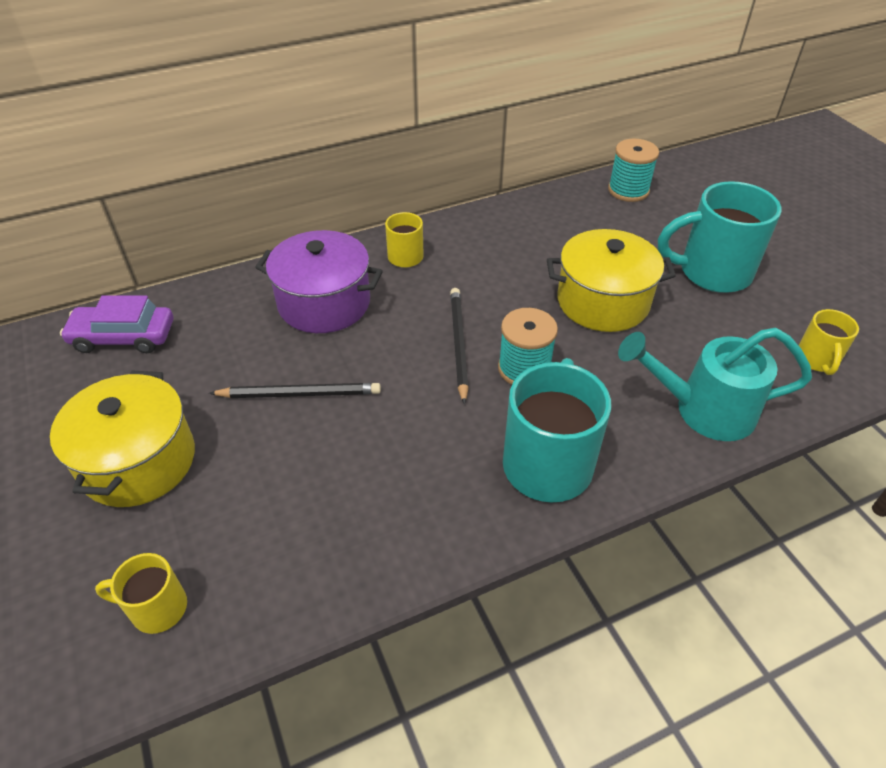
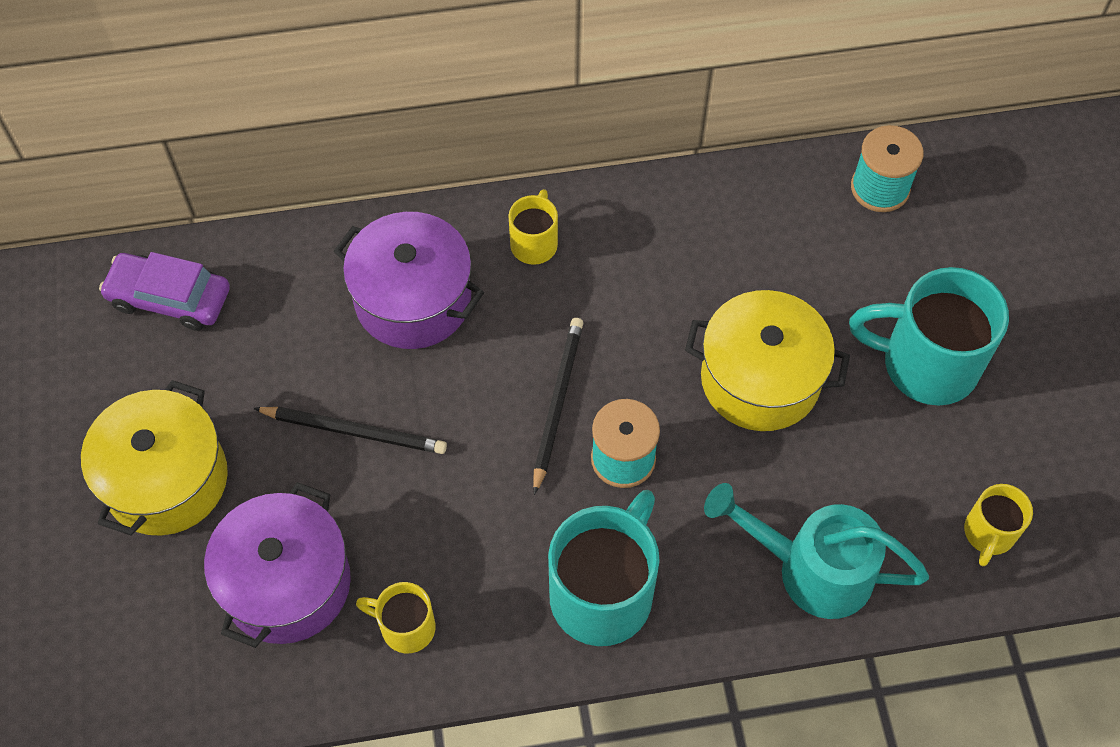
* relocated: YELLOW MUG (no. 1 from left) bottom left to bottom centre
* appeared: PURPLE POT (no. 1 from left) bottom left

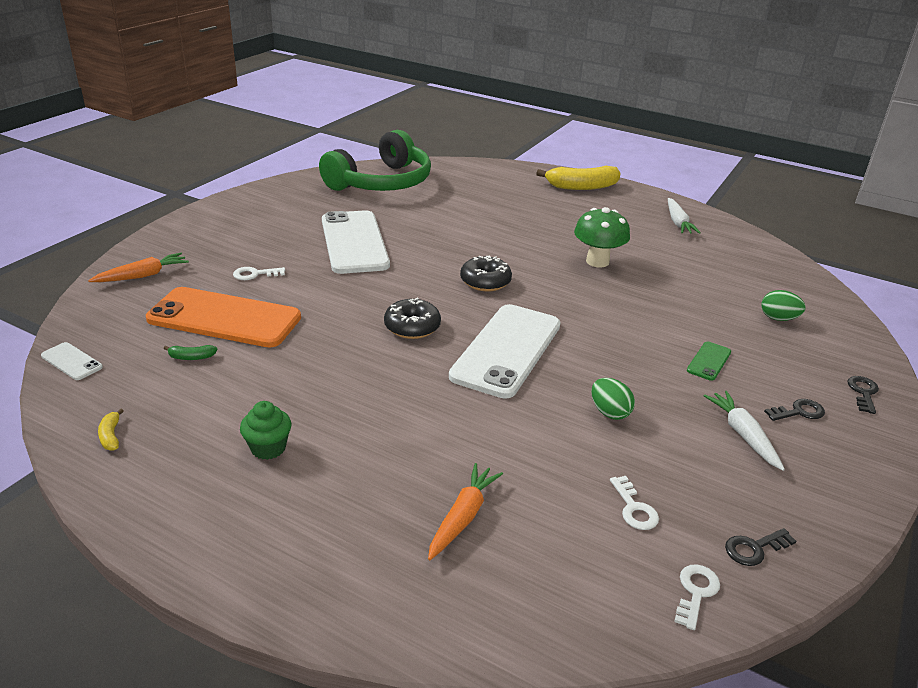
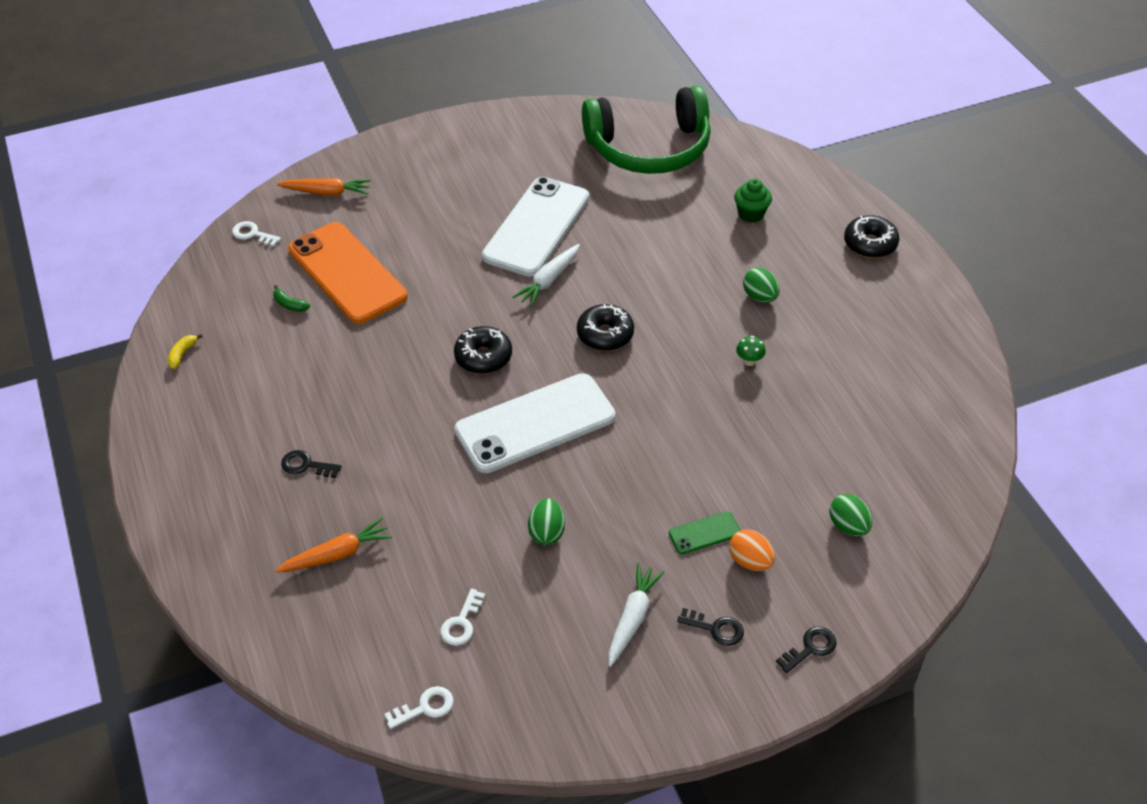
* missing: WHITE PHONE (no. 1 from left) middle left
* relocated: WHITE KEY (no. 1 from left) middle left to top left
* relocated: GREEN CUPCAKE middle left to top centre
* exchanged: YELLOW BANANA (no. 2 from left) top centre to BLACK DONUT (no. 3 from left) top right
* size: GREEN MUSHROOM centre = centre x0.44
* relocated: WHITE CARROT (no. 1 from left) top right to centre
* relocated: BLACK KEY (no. 1 from left) bottom right to middle left
* appeared: ORANGE EGG bottom centre
* appeared: GREEN EGG (no. 2 from left) centre

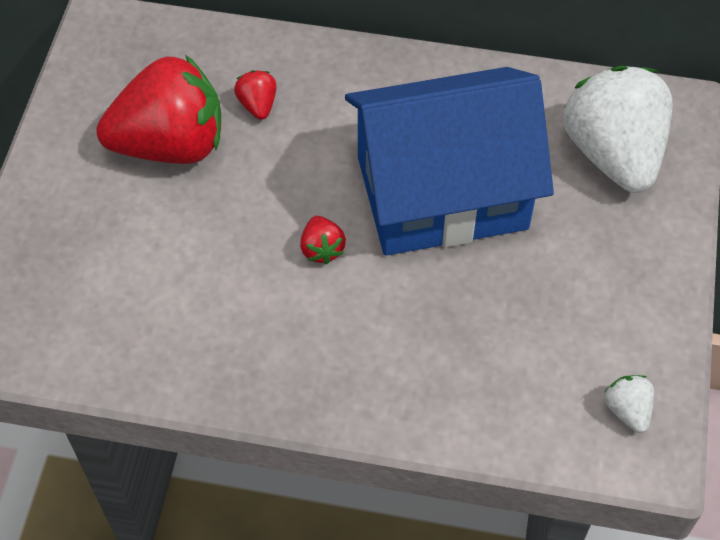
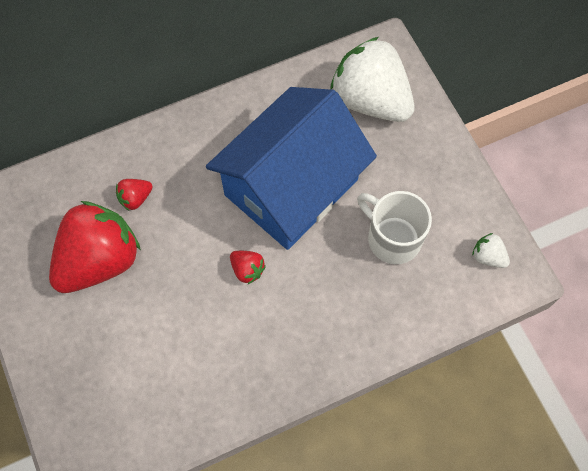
* spun: RED STRAWBERRY (no. 2 from left) top centre = middle left 75 degrees counterclockwise
* appeared: WHITE MUG middle right

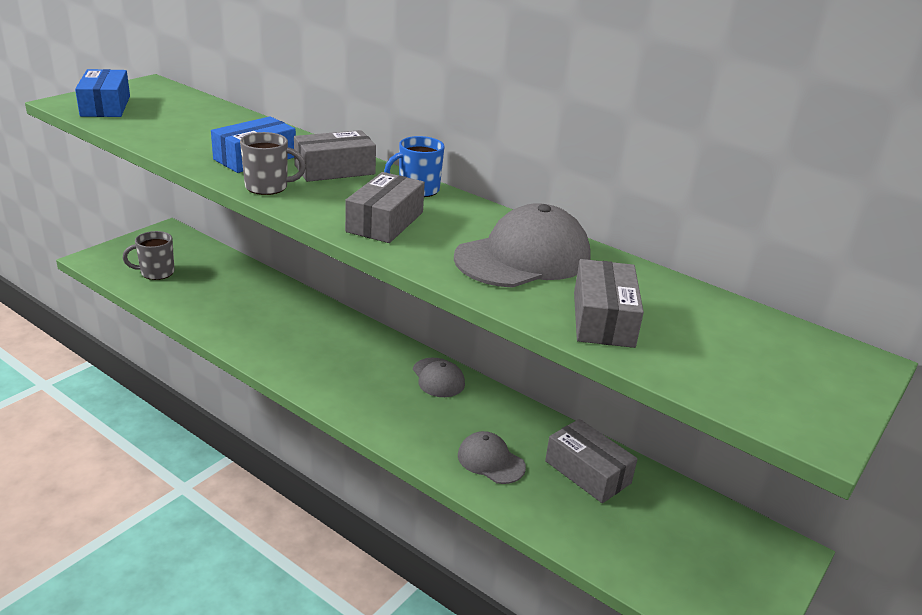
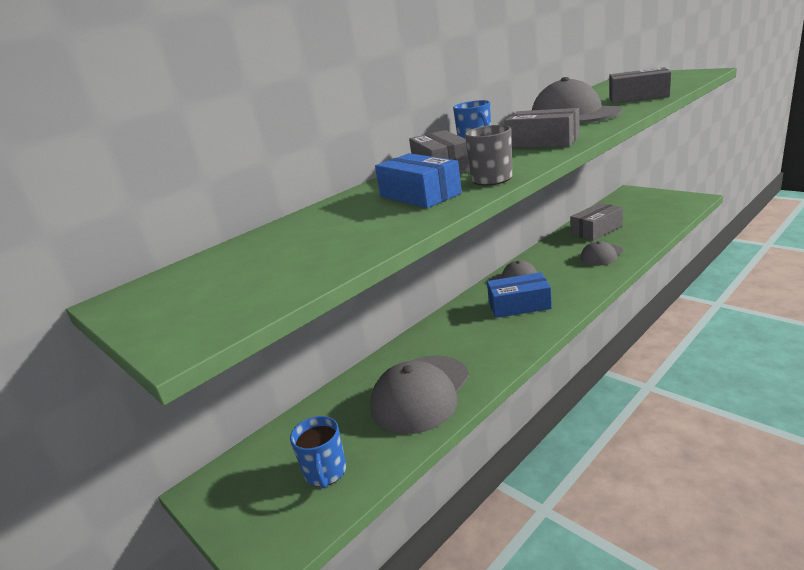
* relocated: BLUE BOX (no. 1 from left in the first image) top left to BLUE BOX (no. 2 from left) centre
* colour: GREY MUG (no. 1 from left) middle left to BLUE MUG (no. 1 from left) bottom centre
* appeared: GREY CAP (no. 1 from left) bottom centre

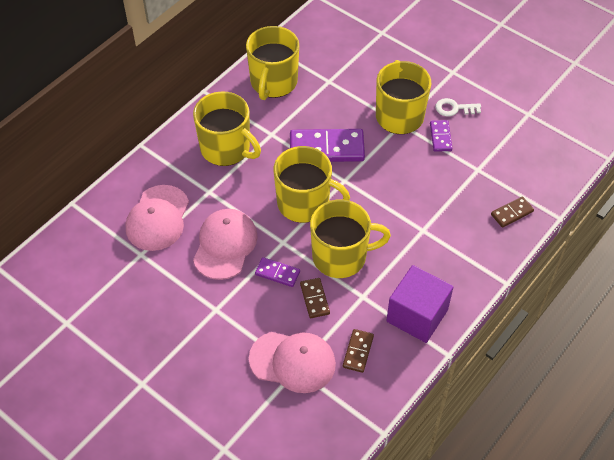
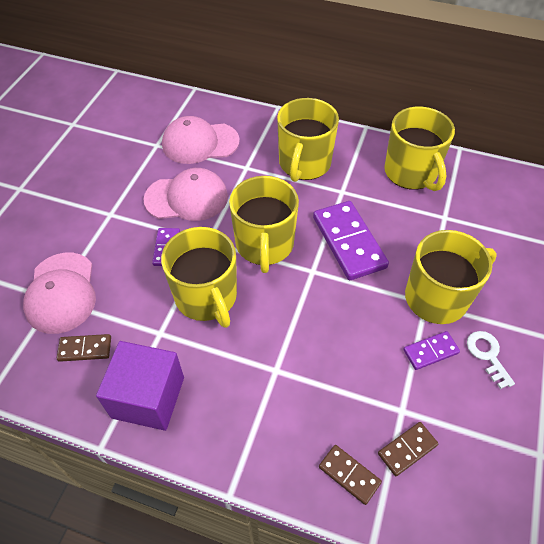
* spun: YELLOW MUG (no. 2 from left in the first image) top centre = top right 105 degrees counterclockwise
* relocated: BROWN DOMINO (no. 1 from left in the first image) centre to BROWN DOMINO (no. 3 from left) bottom right

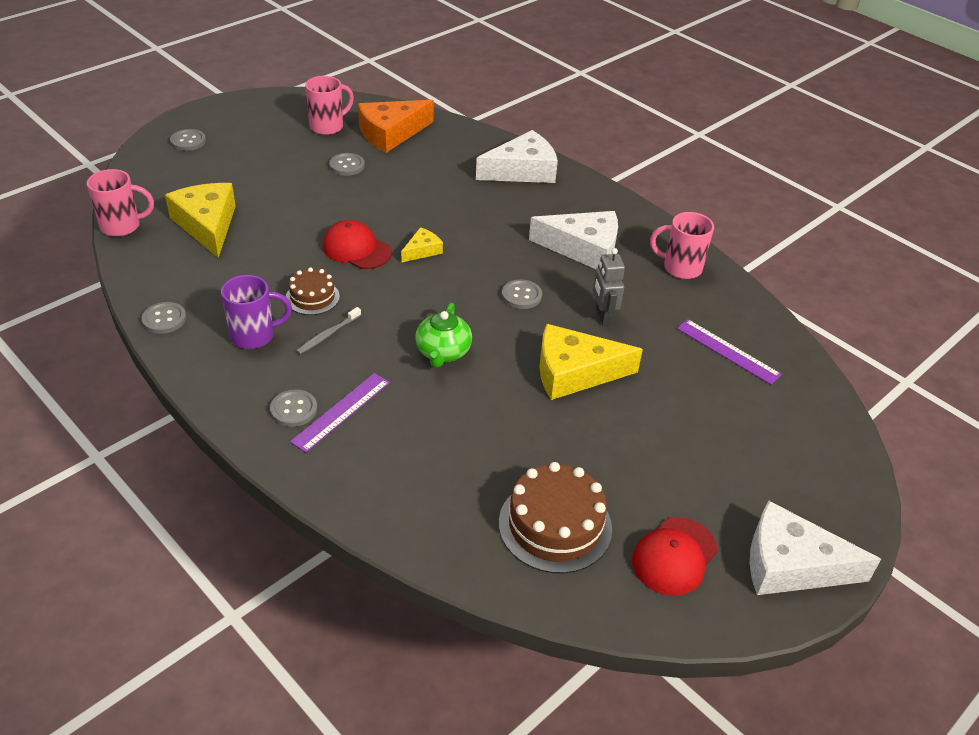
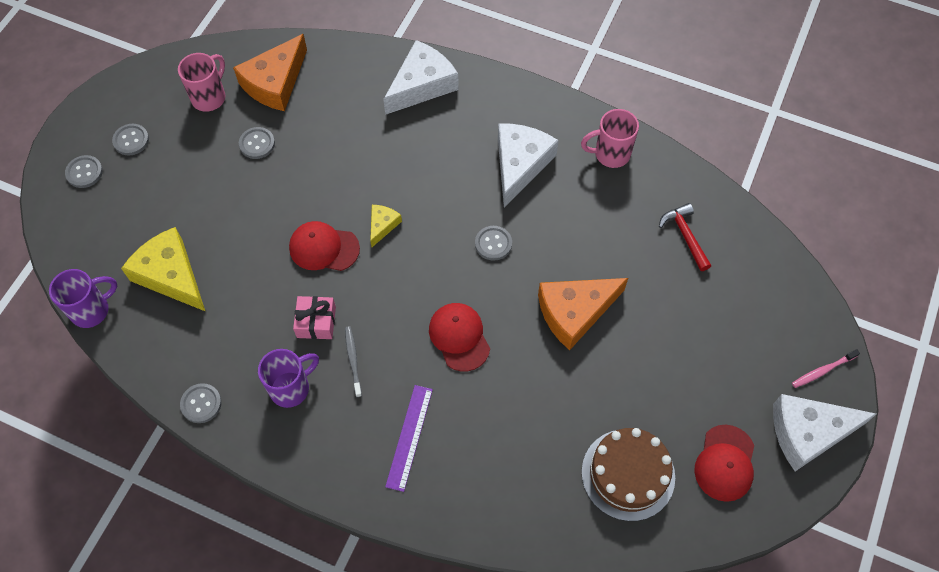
* colour: PINK MUG (no. 1 from left) top left to PURPLE MUG (no. 1 from left) middle left
* relocated: GREY BUTTON (no. 3 from left in the first image) middle left to GREY BUTTON (no. 2 from left) top left
* exchanged: BROWN CAKE (no. 1 from left) middle left to PINK GIFT centre
* spun: GREY TOOTHBRUSH centre = centre 150 degrees clockwise
* exchanged: GREEN TEAPOT centre to RED CAP (no. 2 from left) centre
* spun: WHITE CHEESE (no. 2 from left) top centre = top centre 60 degrees counterclockwise
* colour: YELLOW CHEESE (no. 3 from left) centre to ORANGE CHEESE (no. 2 from left) centre
* missing: GREY ROBOT centre
* exchanged: PURPLE RULER (no. 2 from left) middle right to RED HAMMER middle right
* appeared: PINK TOOTHBRUSH middle right

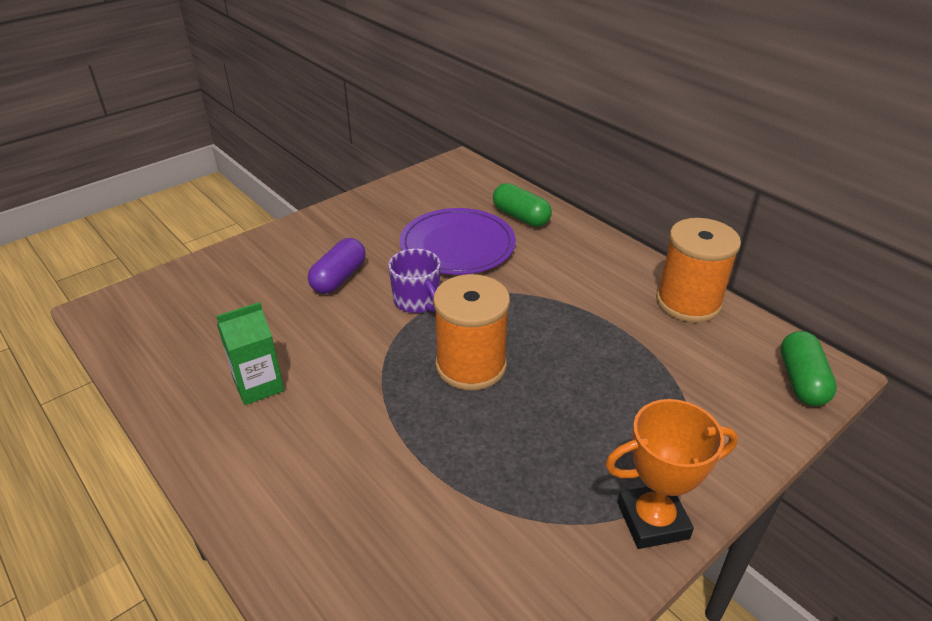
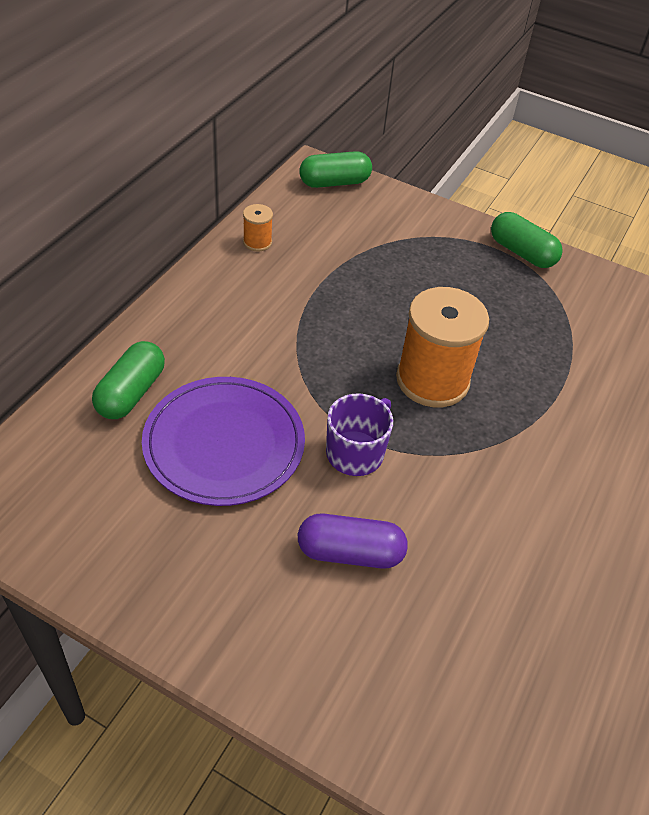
* missing: GREEN CARTON middle left
* exchanged: ORANGE TROPHY bottom right to GREEN CAPSULE (no. 3 from left) top right
* size: ORANGE SPOOL (no. 2 from left in the first image) middle right = top centre x0.45

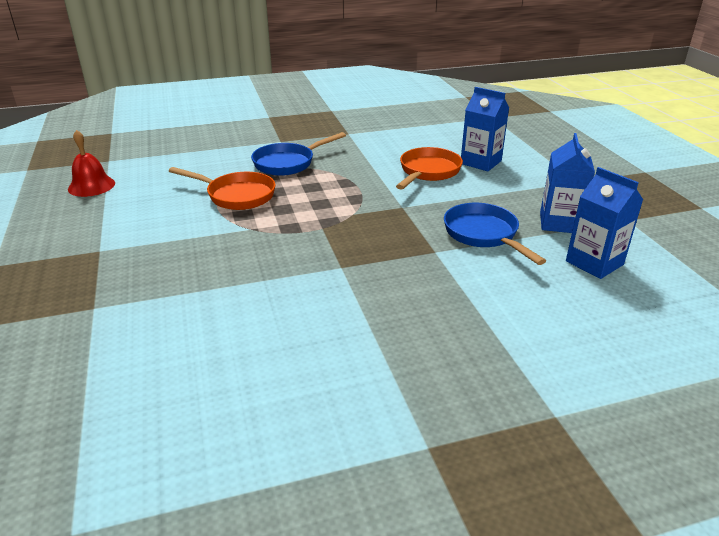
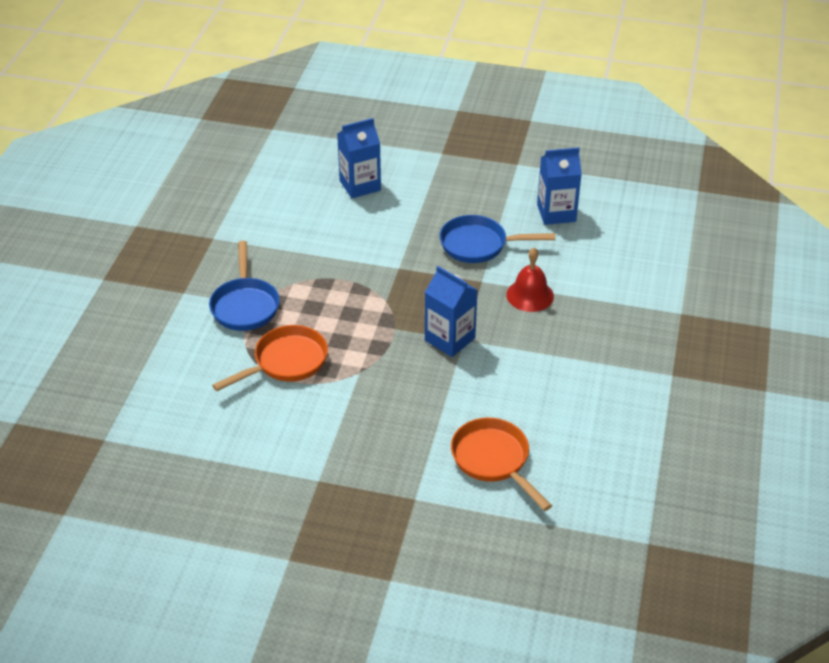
* relocated: RED BELL top left to centre
* relocated: ORANGE PAN (no. 2 from left) top centre to bottom centre
* relocated: BLUE CARTON (no. 2 from left) middle right to centre

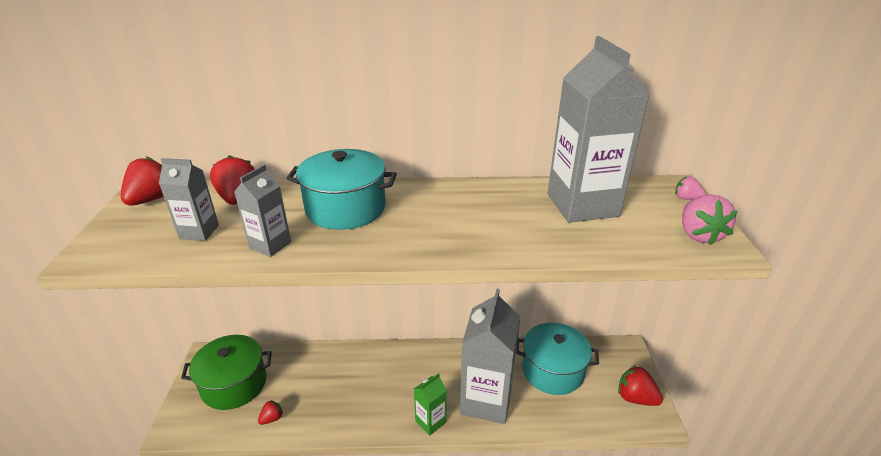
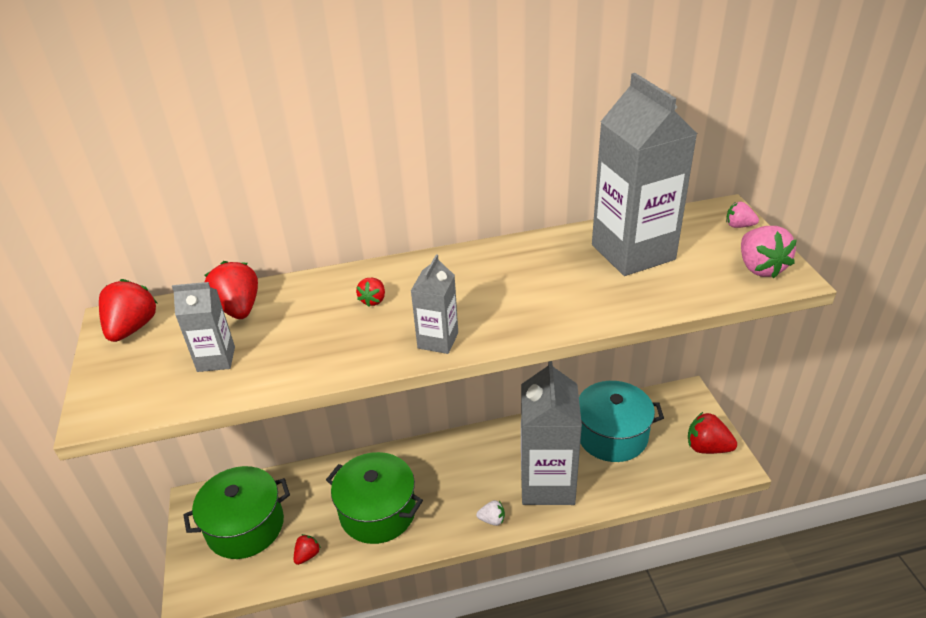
* relocated: GREY CARTON (no. 2 from left) middle left to centre
* exchanged: TURQUOISE POT (no. 1 from left) centre to RED STRAWBERRY (no. 4 from left) centre
* exchanged: GREEN CARTON bottom centre to WHITE STRAWBERRY bottom centre
* appeared: GREEN POT (no. 2 from left) bottom centre

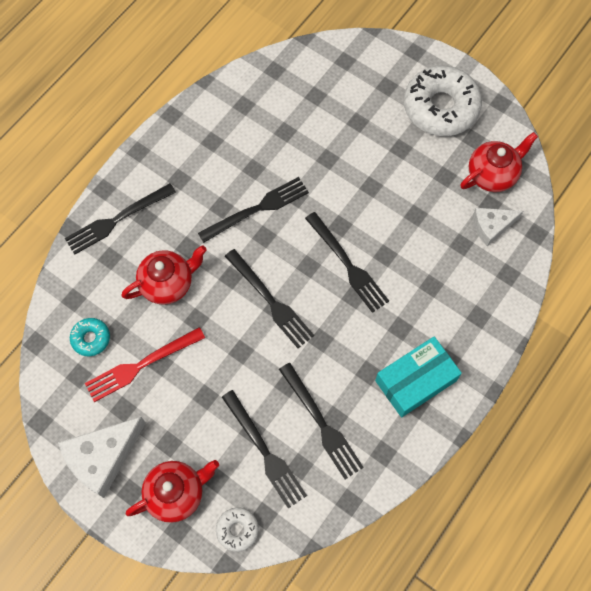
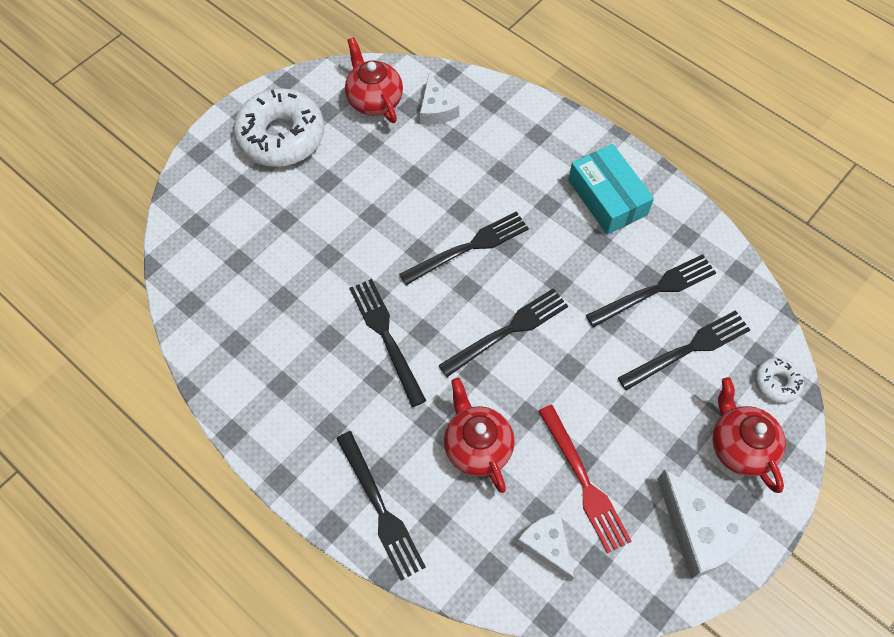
* exchanged: TURQUOISE DONUT middle left to WHITE CHEESE (no. 2 from left) bottom centre

